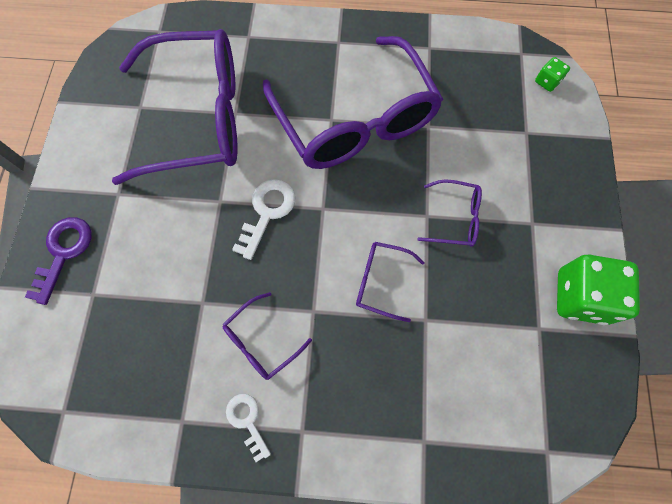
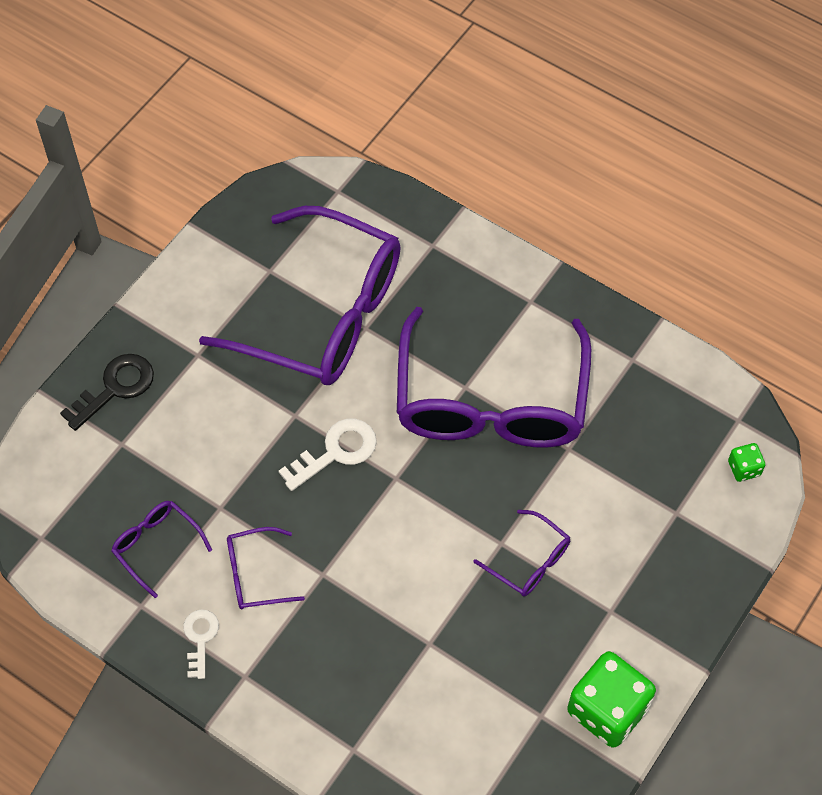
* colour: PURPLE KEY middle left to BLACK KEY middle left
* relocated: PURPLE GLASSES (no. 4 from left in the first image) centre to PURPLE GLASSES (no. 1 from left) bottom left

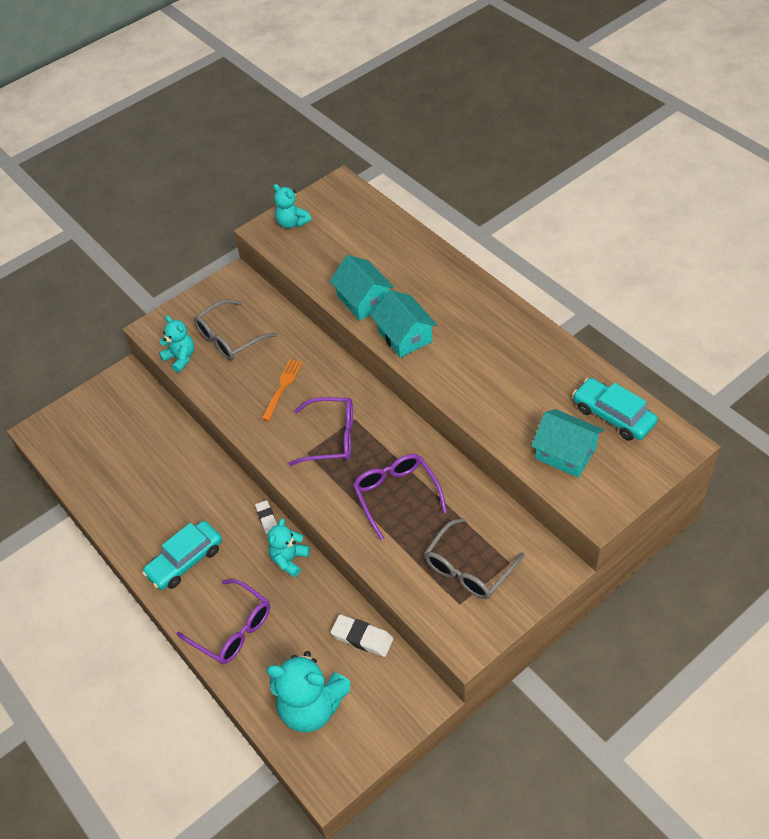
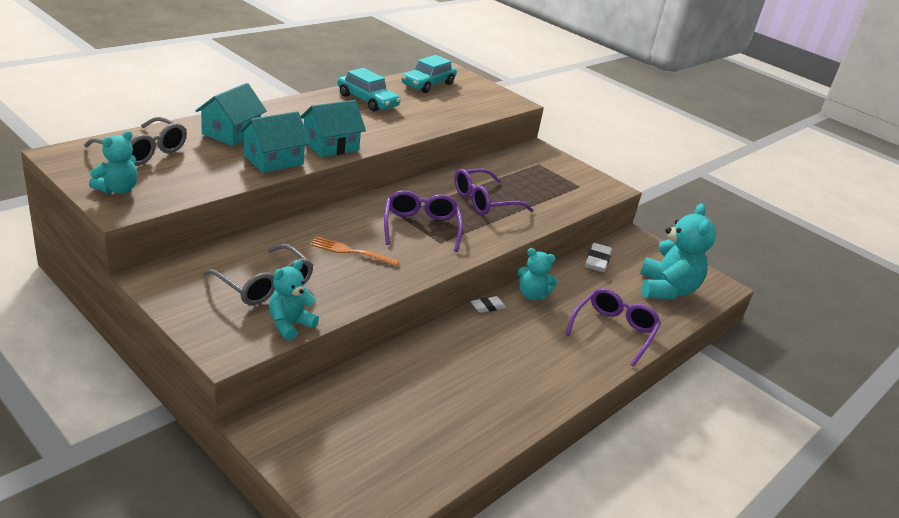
* relocated: TURQUOISE CAR (no. 1 from left) middle left to top centre
* relocated: GREY GLASSES (no. 2 from left in the first image) centre to GREY GLASSES (no. 1 from left) top left
* relocated: TURQUOISE HOUSE (no. 3 from left in the first image) middle right to TURQUOISE HOUSE (no. 1 from left) top left

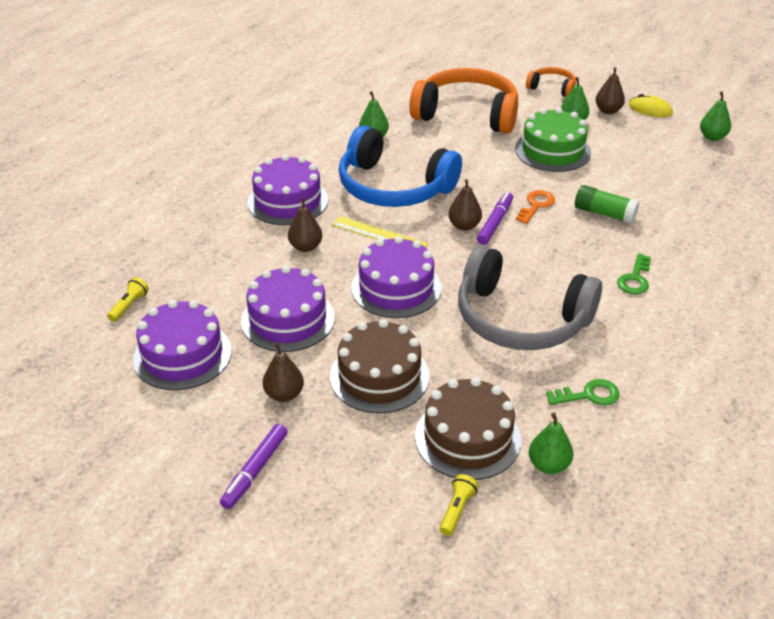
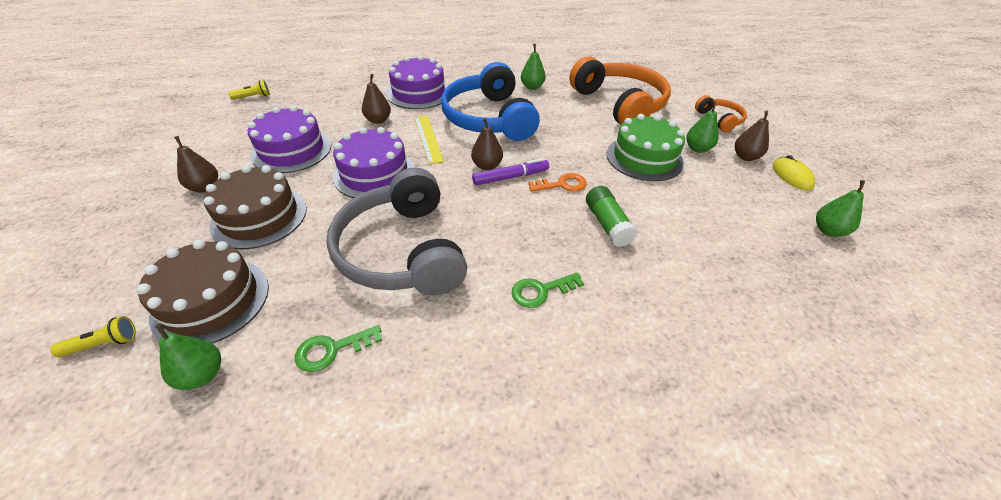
* missing: PURPLE CAKE (no. 1 from left) middle left
* missing: PURPLE MARKER (no. 1 from left) bottom left
* spun: GREEN KEY (no. 1 from left) middle right = bottom centre 120 degrees clockwise

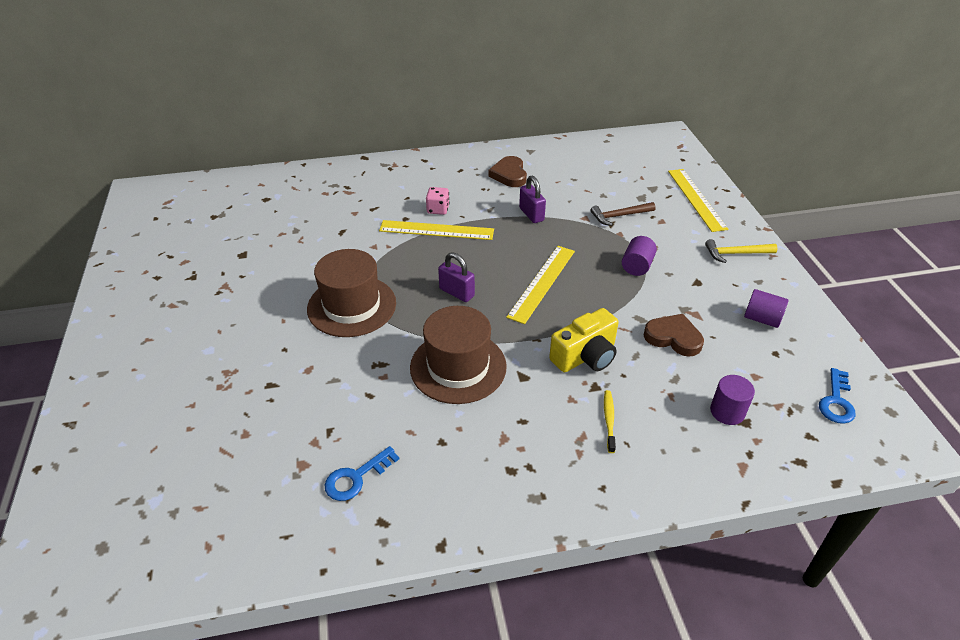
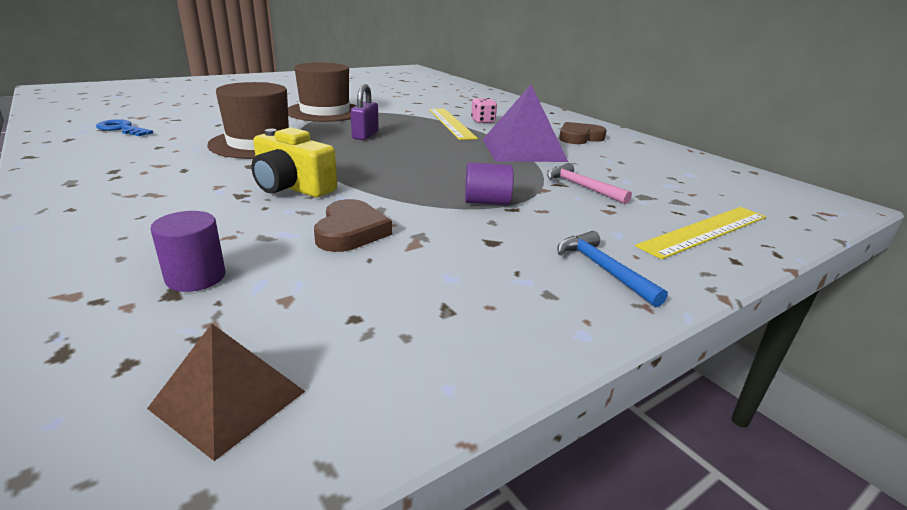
* missing: YELLOW RULER (no. 2 from left) centre
* exchanged: PURPLE PADLOCK (no. 2 from left) top centre to PURPLE PYRAMID top centre
* colour: BROWN HAMMER centre to PINK HAMMER centre
* missing: YELLOW TOOTHBRUSH centre
* colour: YELLOW HAMMER middle right to BLUE HAMMER middle right
* missing: PURPLE CYLINDER (no. 3 from left) middle right
* exchanged: BLUE KEY (no. 2 from left) middle right to BROWN PYRAMID bottom left

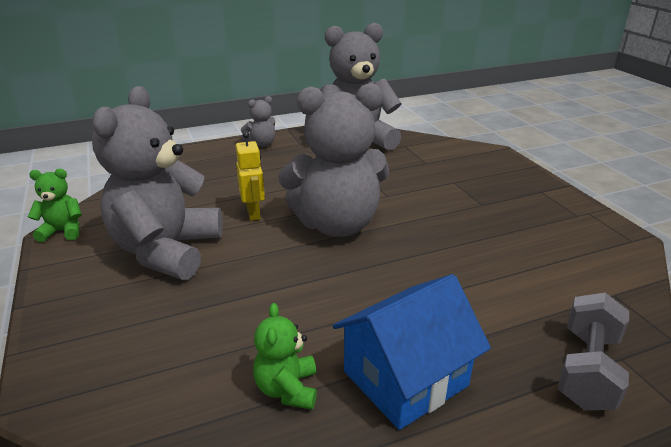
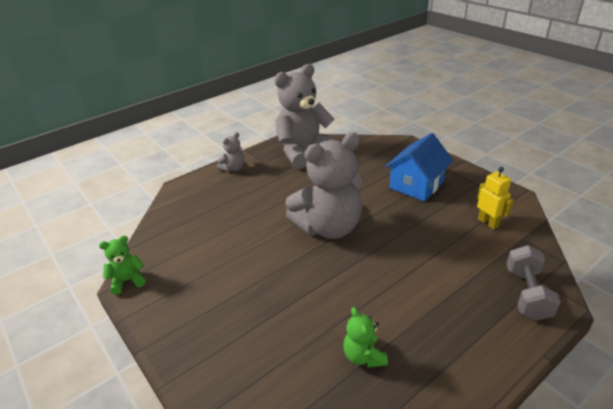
* missing: GREY TEDDY BEAR (no. 1 from left) middle left
* relocated: YELLOW ROBOT centre to middle right
* relocated: BLUE HOUSE bottom centre to middle right

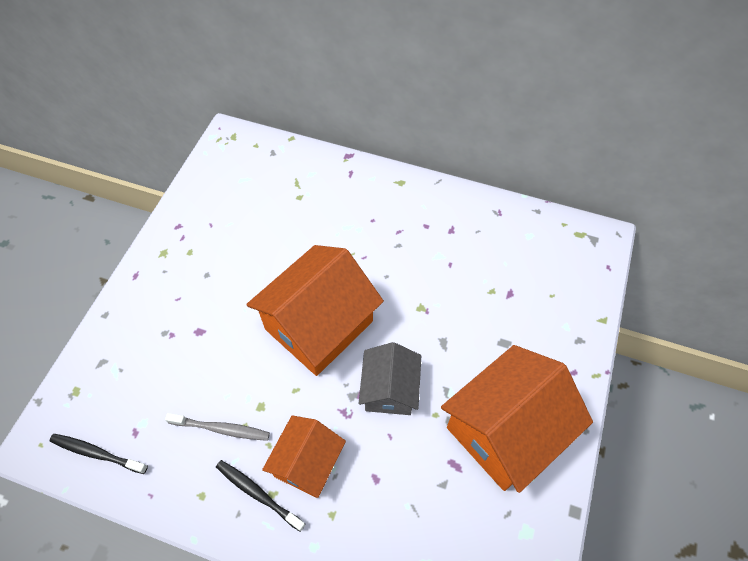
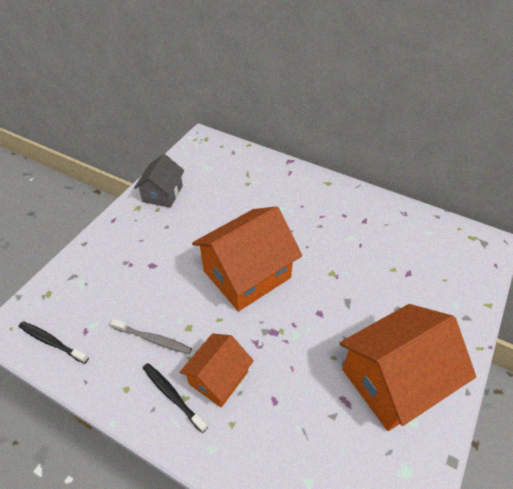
* relocated: GREY HOUSE bottom centre to middle left

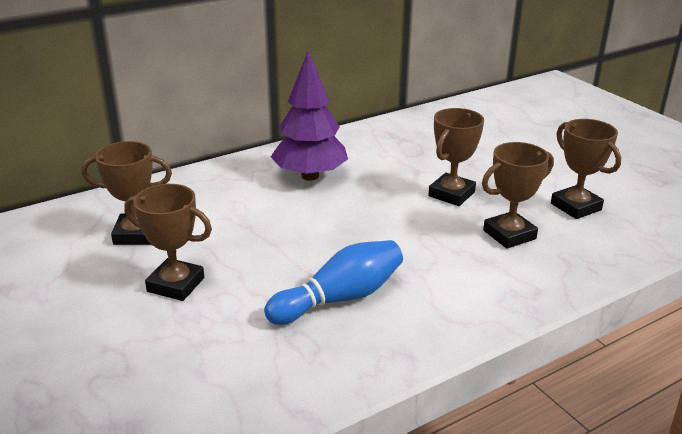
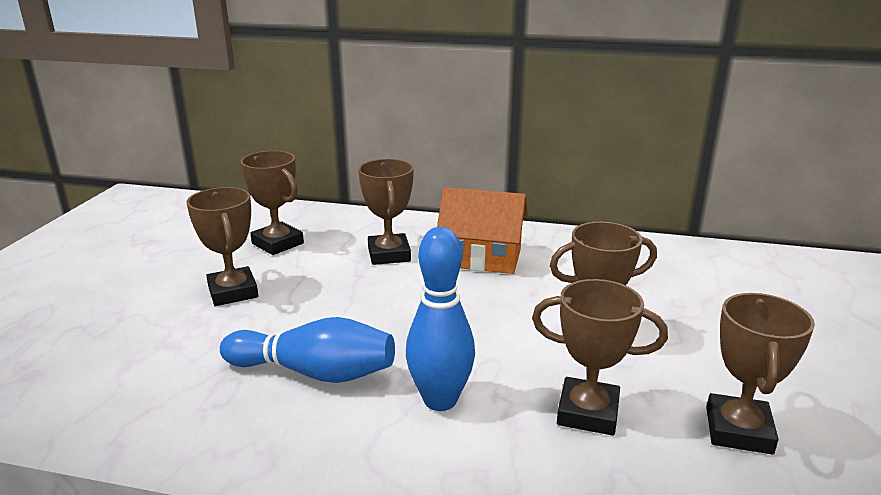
* exchanged: PURPLE TREE top centre to ORANGE HOUSE centre
* appeared: BROWN TROPHY (no. 3 from left) centre
* appeared: BLUE BOWLING PIN (no. 2 from left) centre

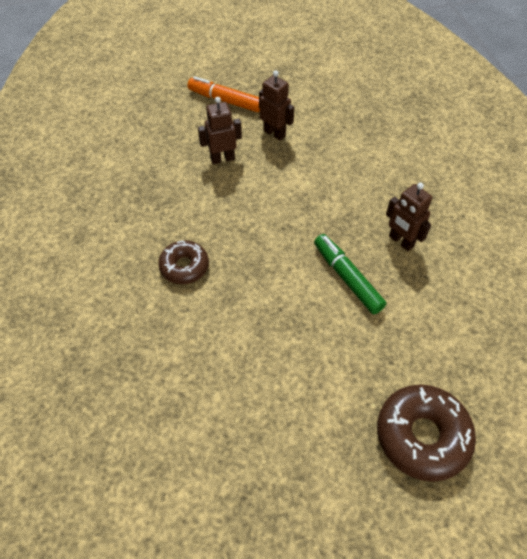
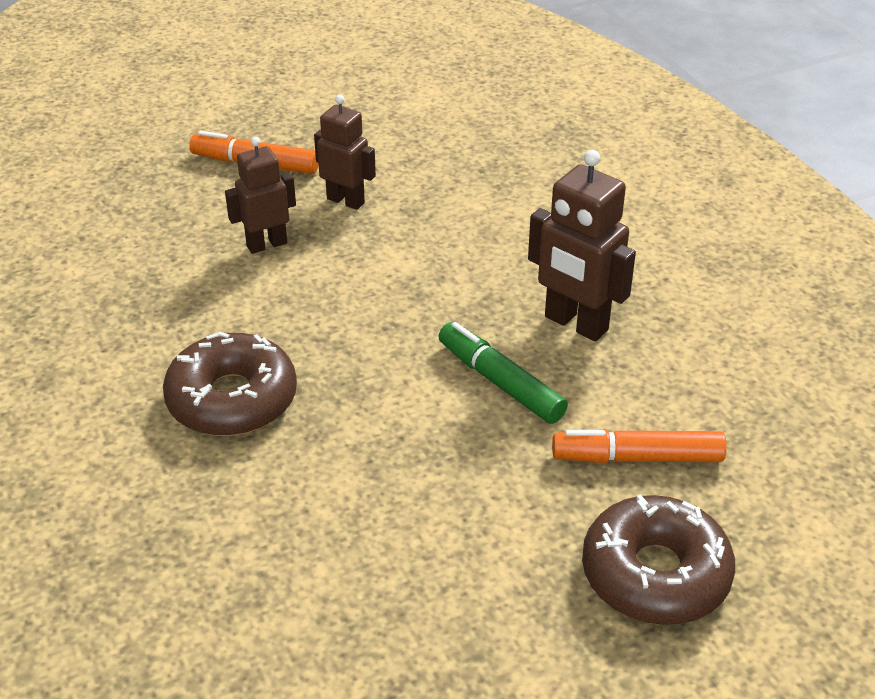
* size: BROWN DONUT (no. 1 from left) centre = middle left x1.59
* size: BROWN ROBOT (no. 3 from left) middle right = centre x1.51
* appeared: ORANGE MARKER (no. 2 from left) middle right

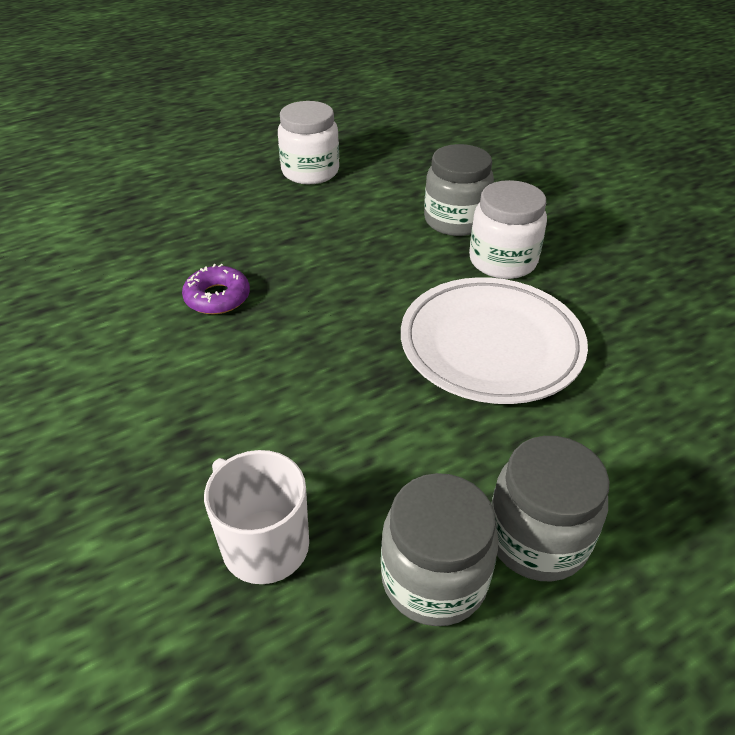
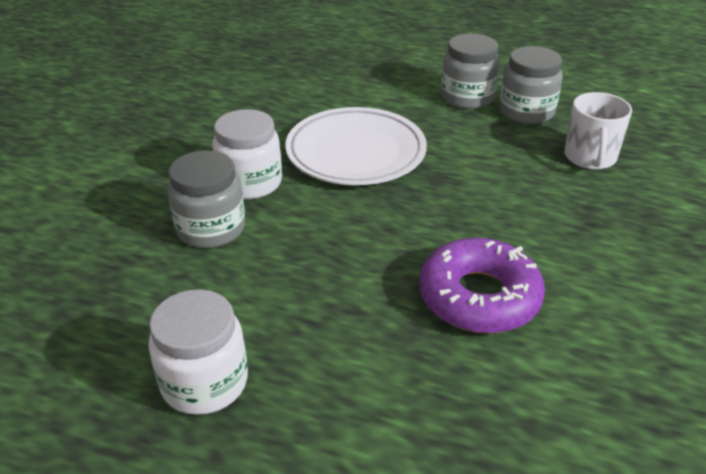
* size: PURPLE DONUT middle left = middle right x1.74

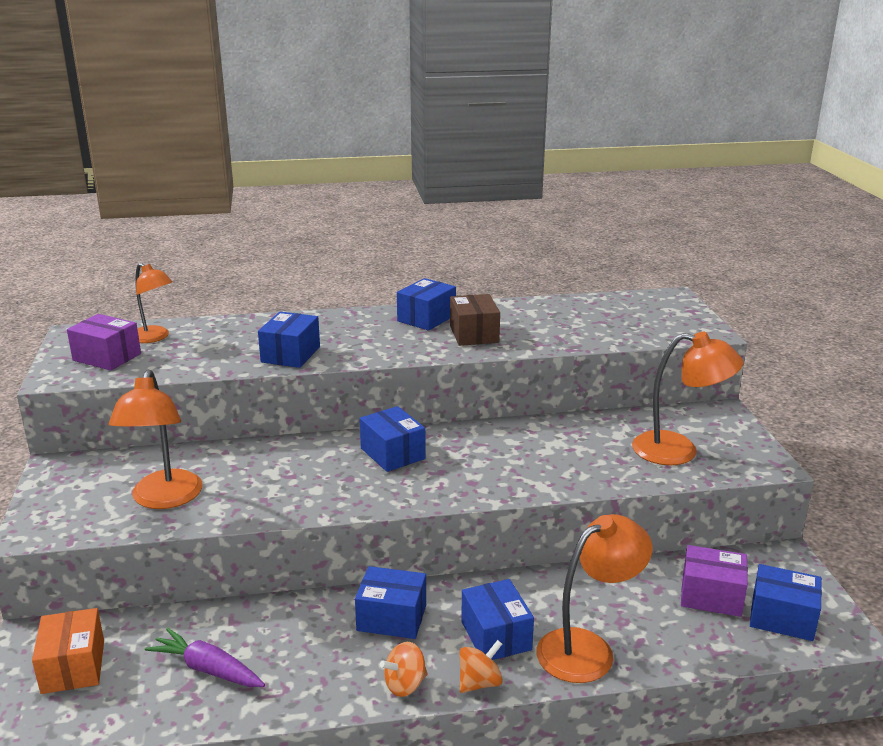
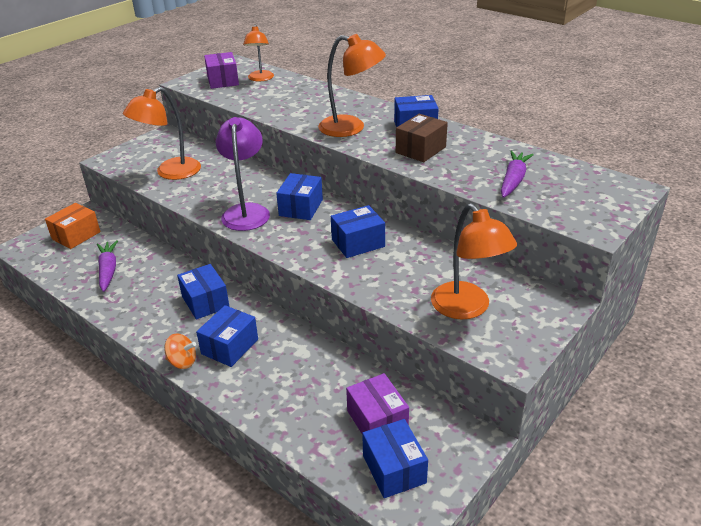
* relocated: BLUE BOX (no. 1 from left in the first image) middle left to BLUE BOX (no. 4 from left) centre
* missing: ORANGE SPINNING TOP (no. 1 from left) bottom centre
* relocated: ORANGE LAMP (no. 3 from left) bottom right to top centre
* appeared: PURPLE LAMP top centre
* appeared: PURPLE CARROT (no. 2 from left) top right

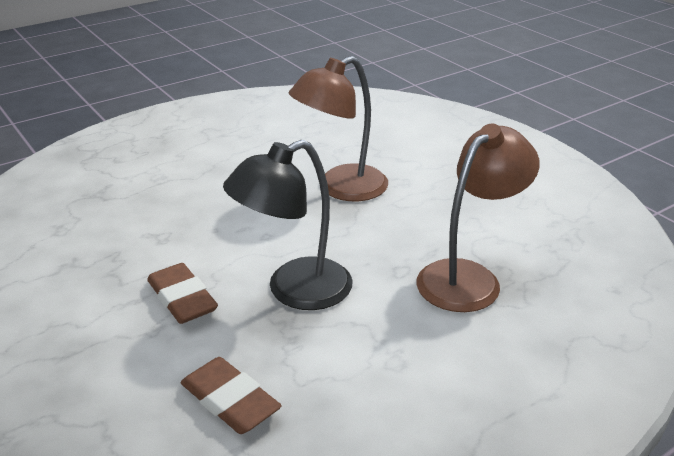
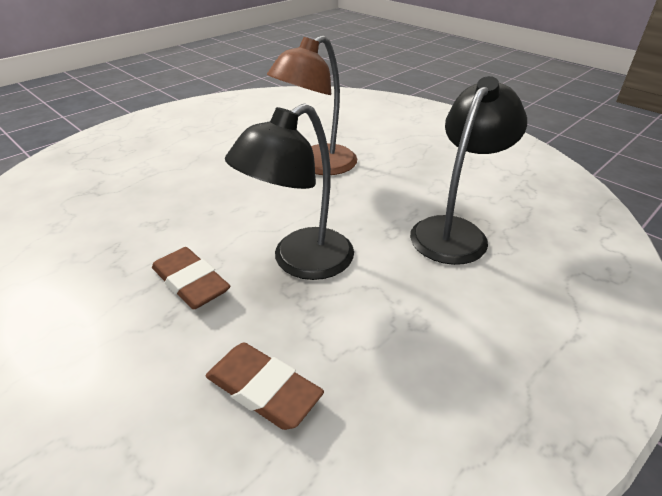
* colour: BROWN LAMP (no. 2 from left) middle right to BLACK LAMP (no. 2 from left) middle right

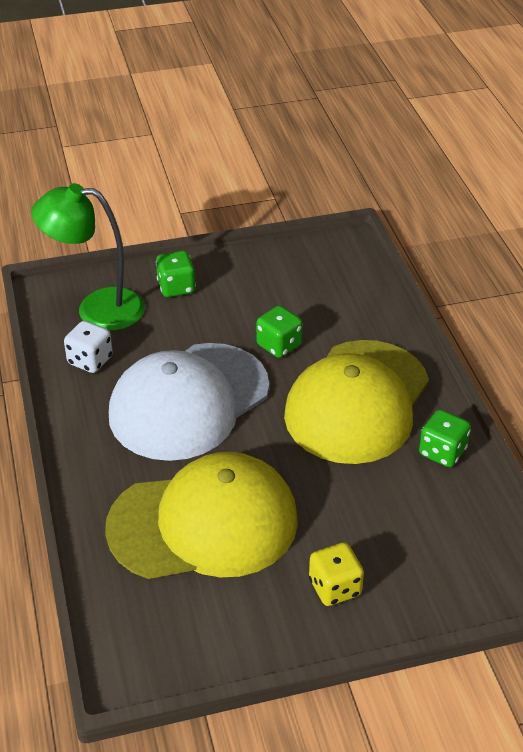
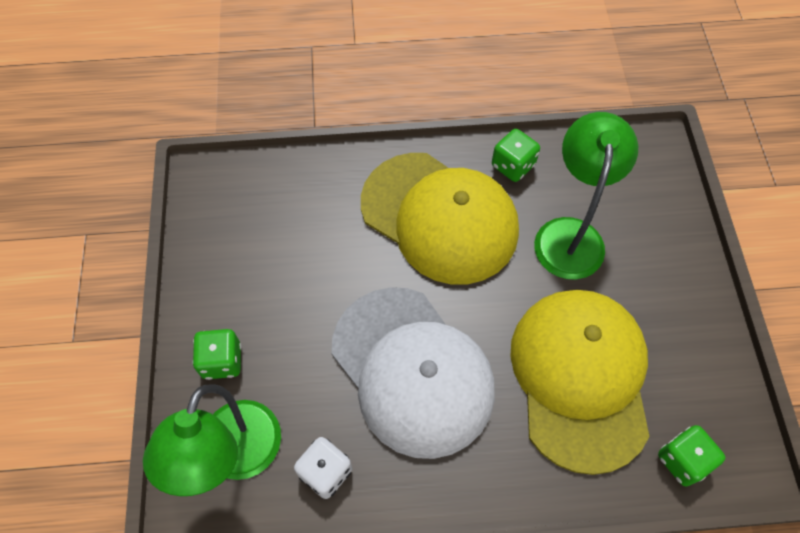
* relocated: GREEN DICE (no. 2 from left in the first image) centre to GREEN DICE (no. 3 from left) bottom right
* missing: YELLOW DICE bottom centre
* appeared: GREEN LAMP (no. 2 from left) middle right

